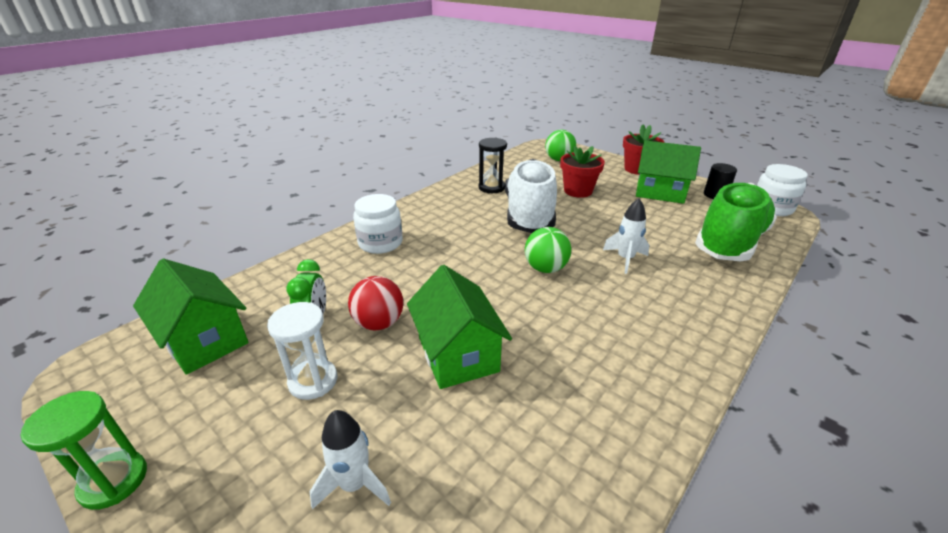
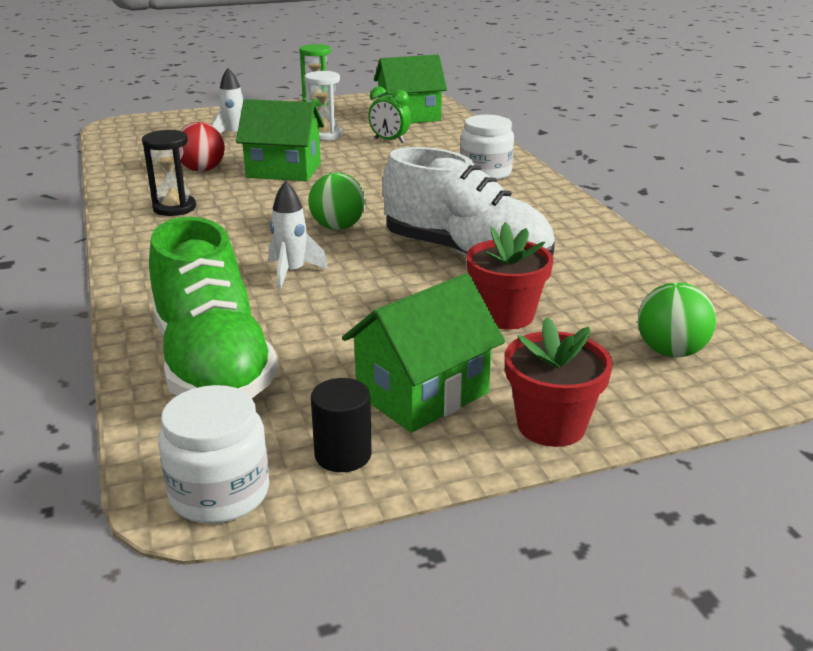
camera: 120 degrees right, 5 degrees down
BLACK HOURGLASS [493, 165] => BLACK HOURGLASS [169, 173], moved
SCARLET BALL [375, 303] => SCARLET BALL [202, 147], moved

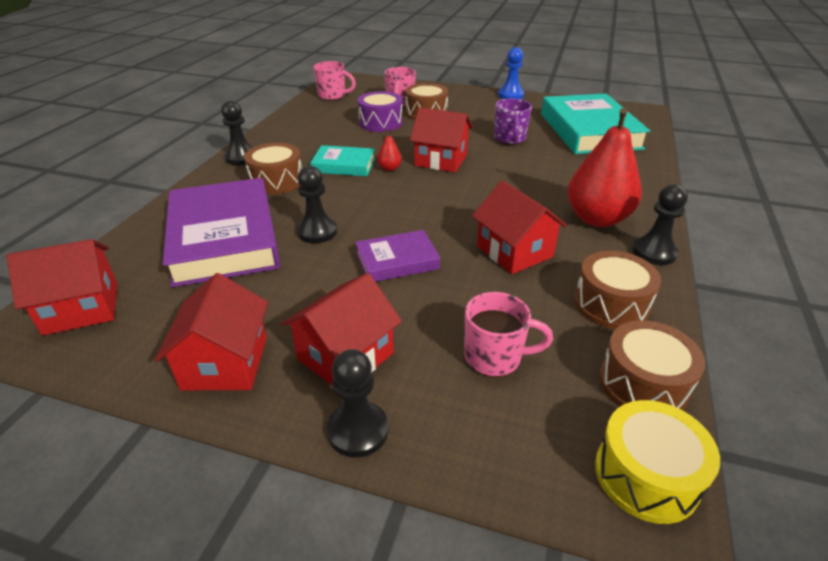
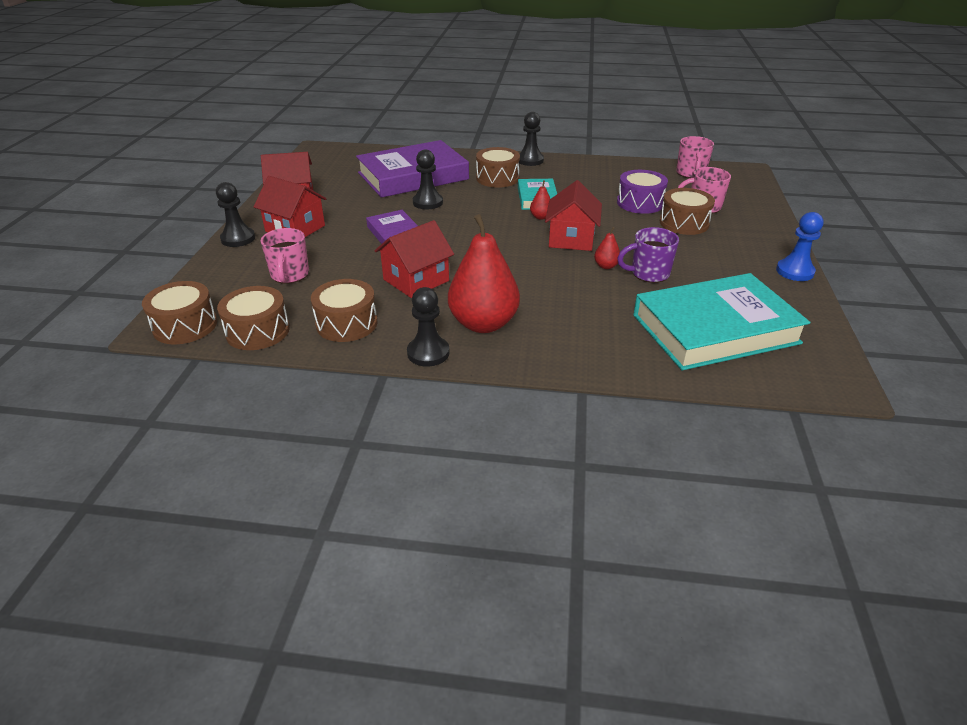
camera: 80 degrees right, 0 degrees up
SCARLET COTTAGE [62, 287] => nothing
GOLDEN SNARE DRUM [657, 462] => BROWN SNARE DRUM [179, 312]
nothing => SCARLET TOY PEAR [607, 248]

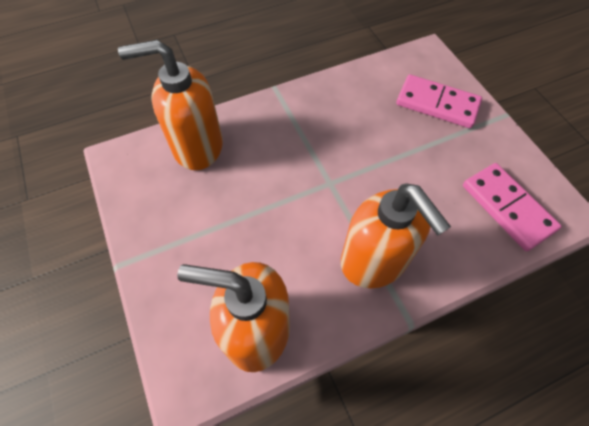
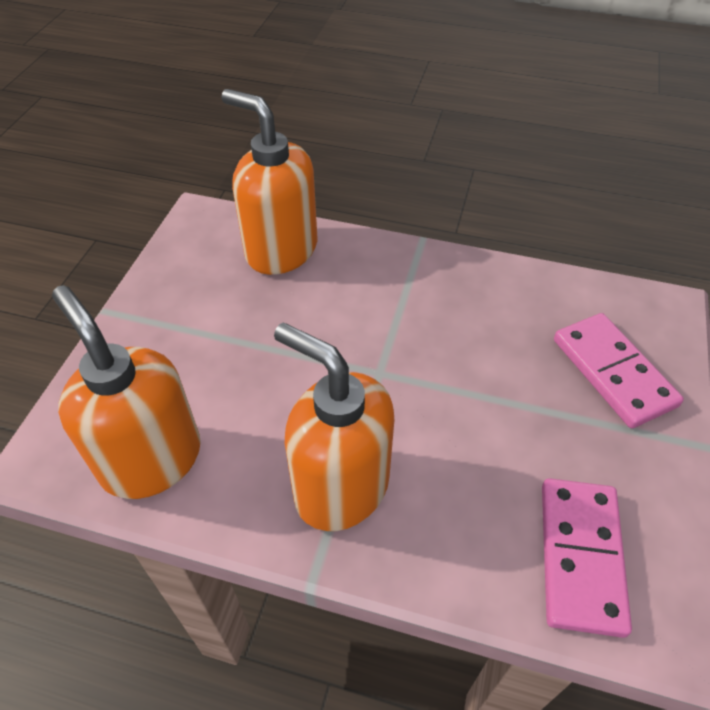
camera: 40 degrees right, 10 degrees down
BRIGHT ORANGE SOAP PUMP [396, 236] => BRIGHT ORANGE SOAP PUMP [334, 426], 120 degrees clockwise

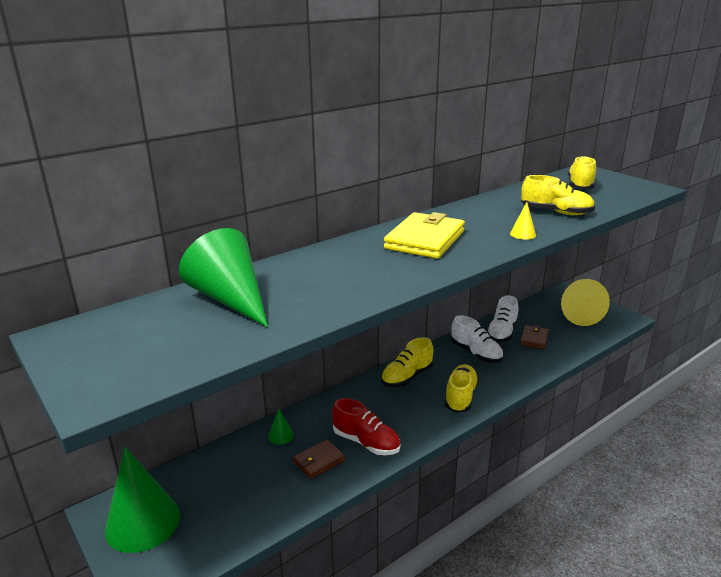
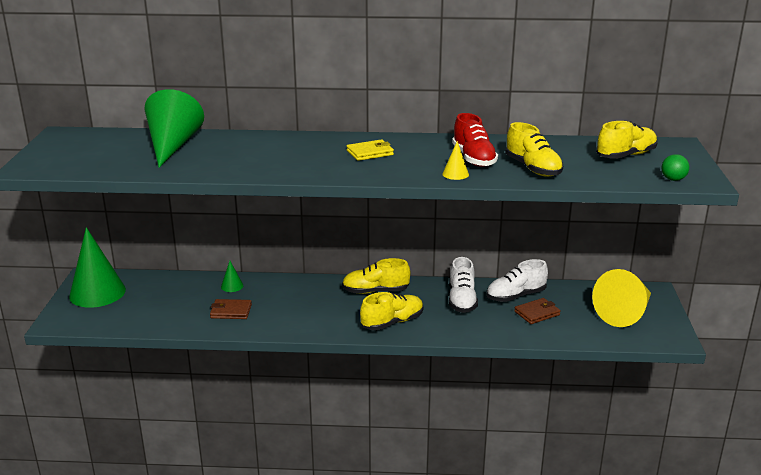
camera: 40 degrees right, 0 degrees up
GOLDEN BILLFOLD [424, 235] => GOLDEN BILLFOLD [370, 150], x0.54
SCARLET LACE-UP SHOE [366, 426] => SCARLET LACE-UP SHOE [475, 140], moved
nothing => EMERALD BALL [675, 167]

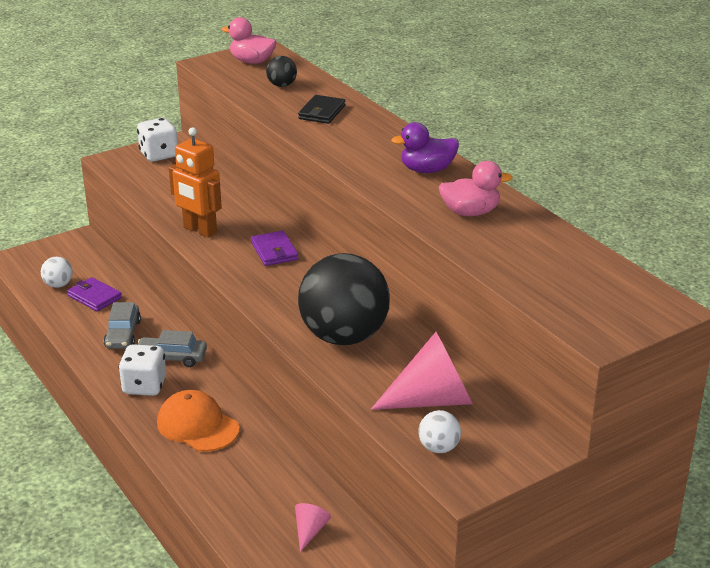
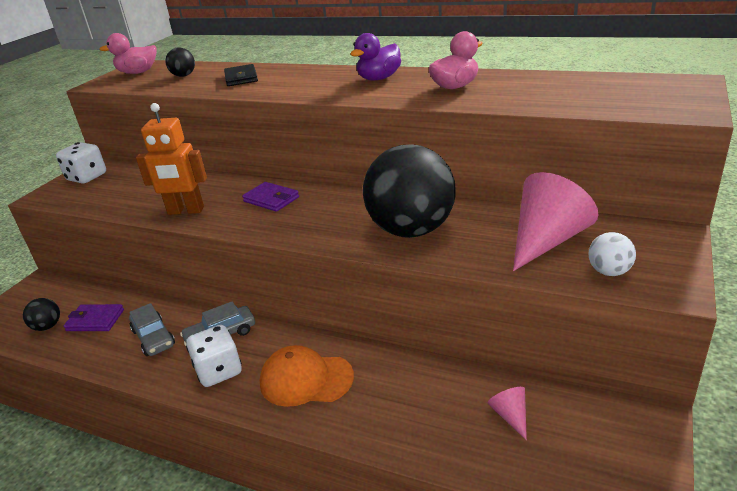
camera: 30 degrees left, 0 degrees up
SNOW-WHITE BALL [57, 272] => BLACK BALL [41, 314]

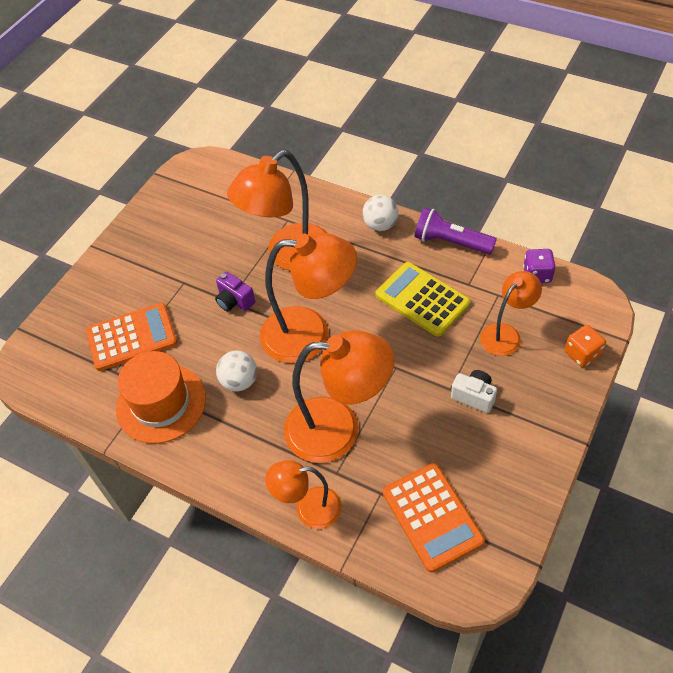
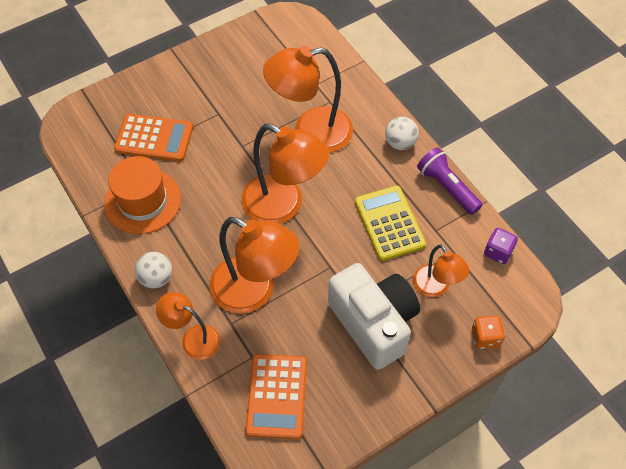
camera: 25 degrees right, 5 degrees up
BRIGHT ORANGE DESK LAMP [511, 313] => BRIGHT ORANGE DESK LAMP [441, 271], 75 degrees clockwise
ROYAL PURPLE COMPACT CAMERA [235, 291] => nothing
SNOW-WHITE BALL [236, 371] => SNOW-WHITE BALL [153, 270], moved
SNOW-WHITE COMPACT CAMERA [474, 391] => SNOW-WHITE COMPACT CAMERA [374, 316], x2.39

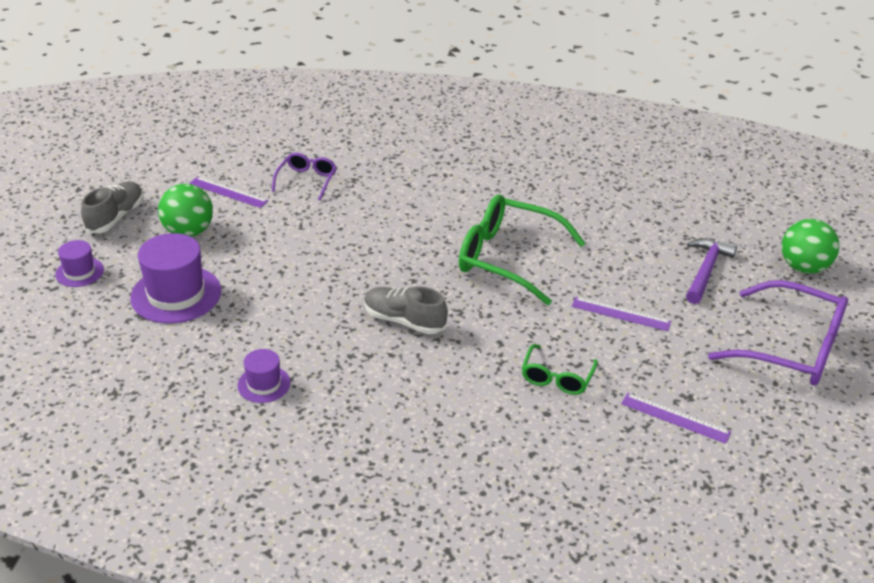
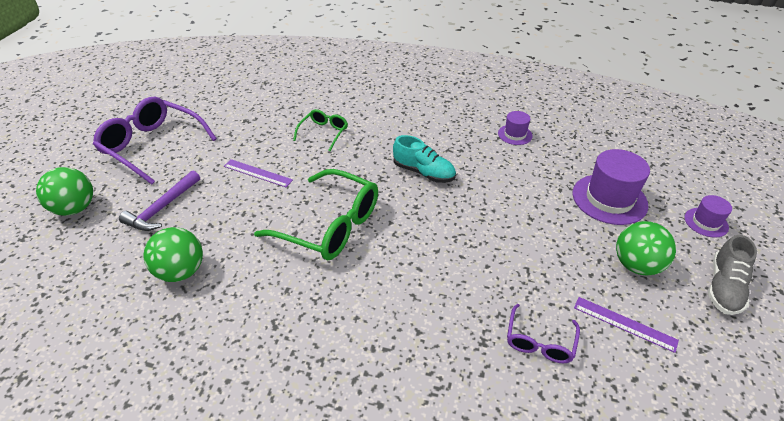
camera: 175 degrees left, 5 degrees up
ASH-GREY LACE-UP SHOE [406, 310] => AQUA LACE-UP SHOE [424, 159]
ROYAL PURPLE MEASURING STICK [676, 418] => nothing
nothing => EMERALD BALL [173, 254]

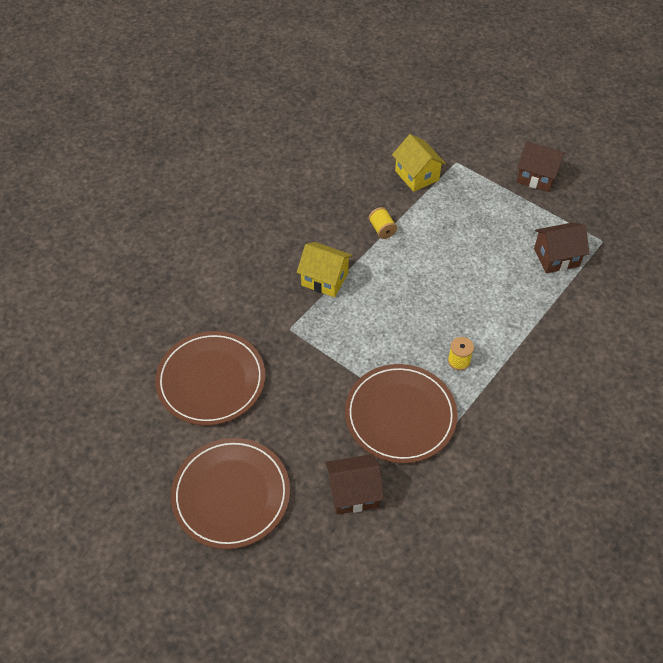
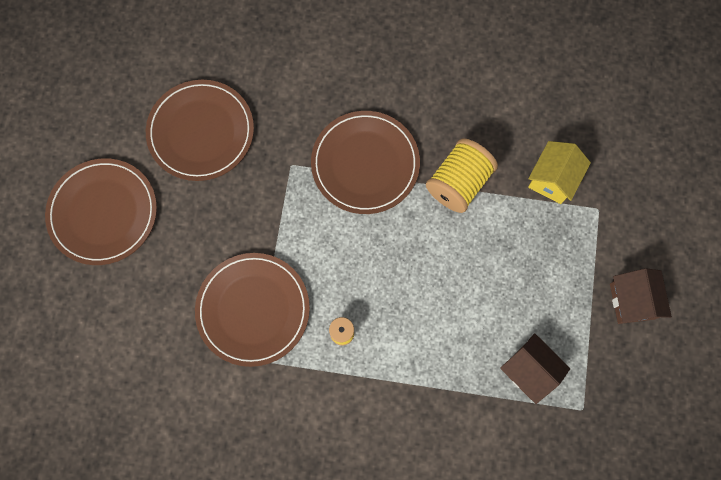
camera: 60 degrees right, 20 degrees up
GOLDEN SPOOL [383, 223] => GOLDEN SPOOL [462, 175], x2.03
GOLDEN COTTAGE [325, 269] => BROWN PLATE [365, 162]
BROWN COTTAGE [354, 484] => nothing

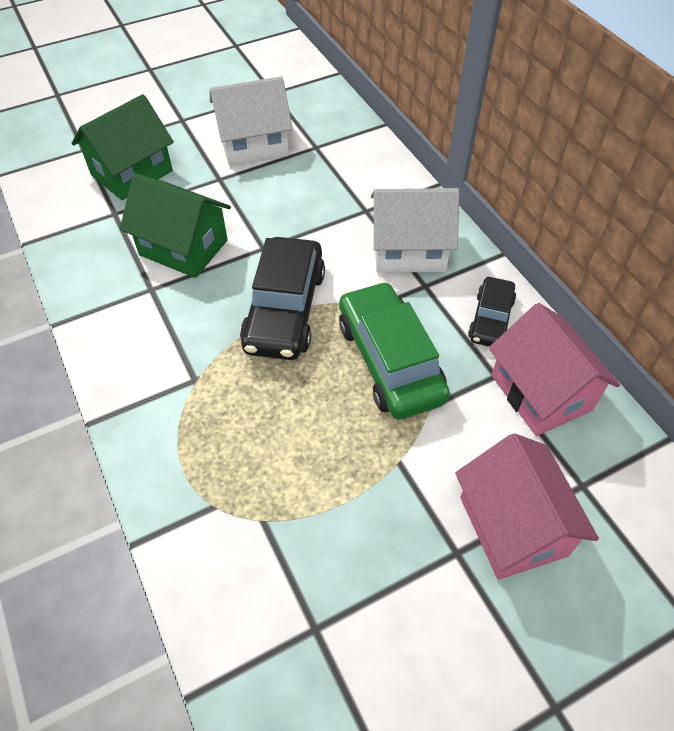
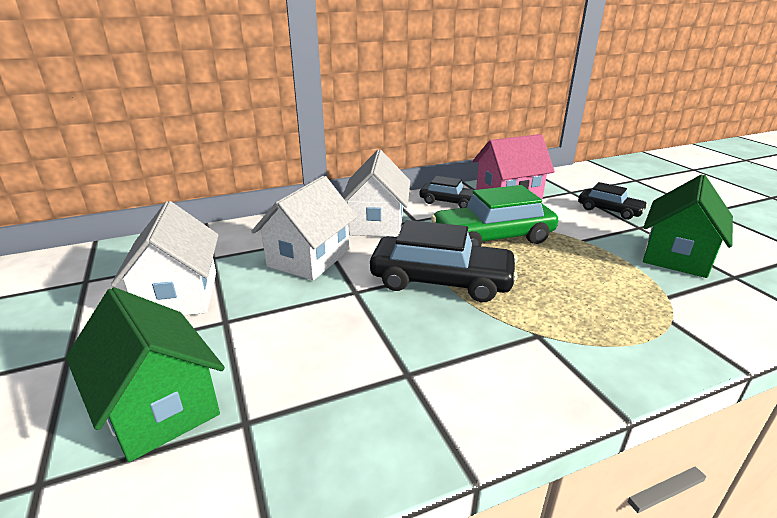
camera: 85 degrees left, 25 degrees down
EMERALD COTTAGE [175, 225] => EMERALD COTTAGE [688, 226], moved
ROSE-PINK COTTAGE [527, 506] => BLACK TOY CAR [613, 201]
nothing => SNOW-WHITE COTTAGE [304, 228]

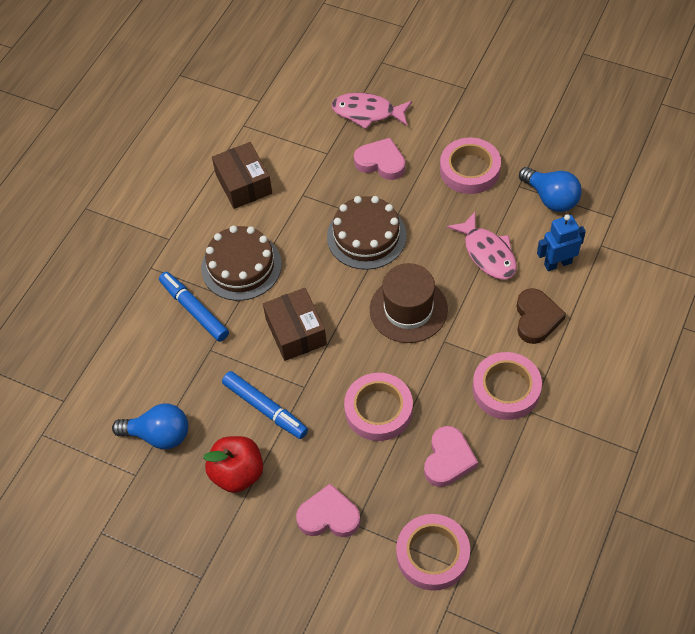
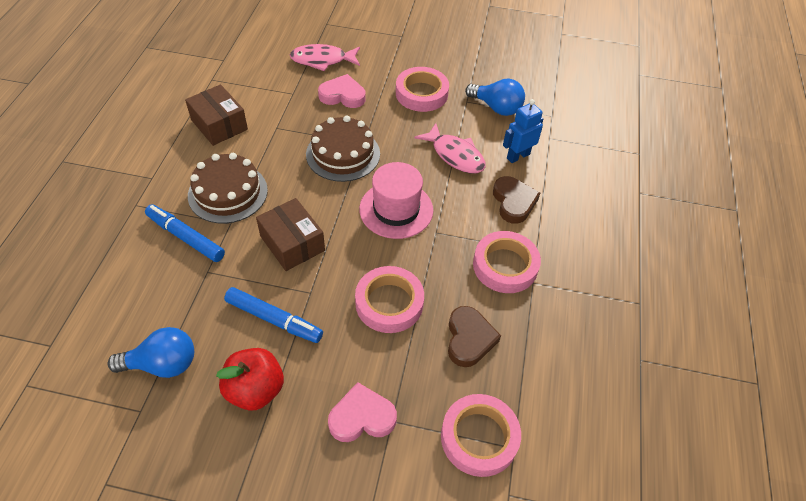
camera: 20 degrees left, 5 degrees down
BROWN HAT [409, 303] => ROSE-PINK HAT [396, 200]
ROSE-PINK HEART SHAPE [451, 456] => BROWN HEART SHAPE [474, 336]

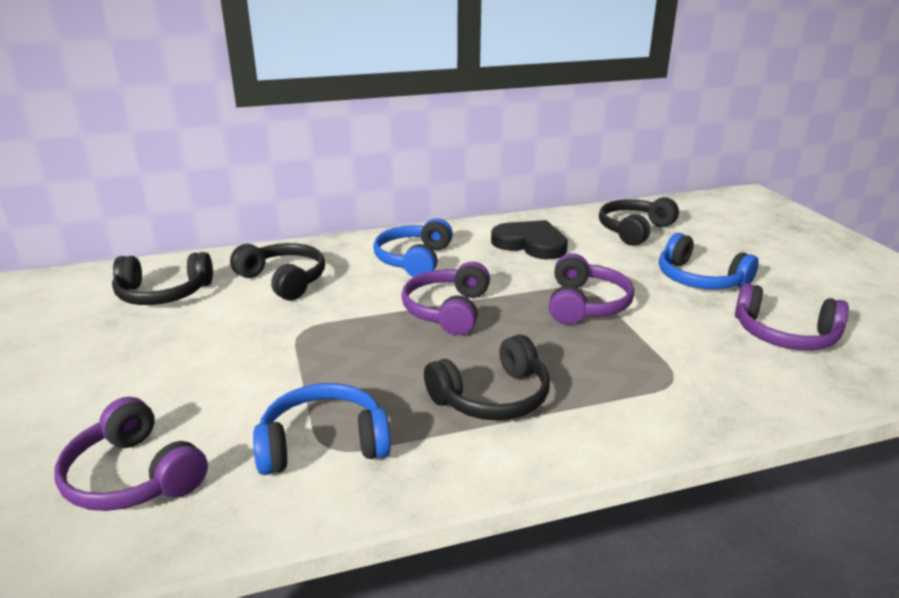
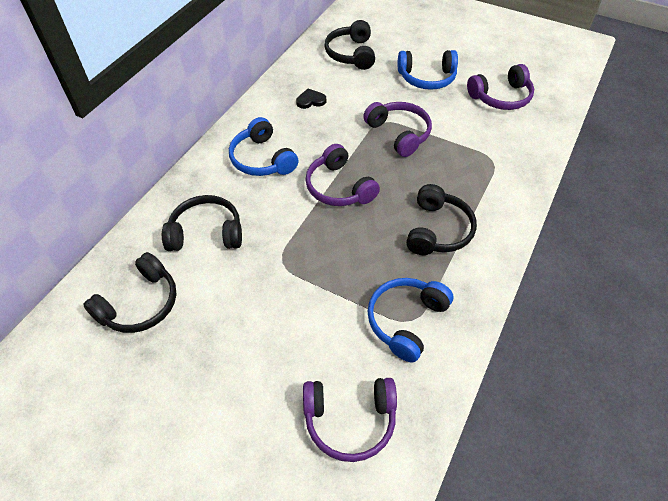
camera: 45 degrees left, 25 degrees up
BLACK HEART SHAPE [529, 239] => BLACK HEART SHAPE [311, 99], x0.50

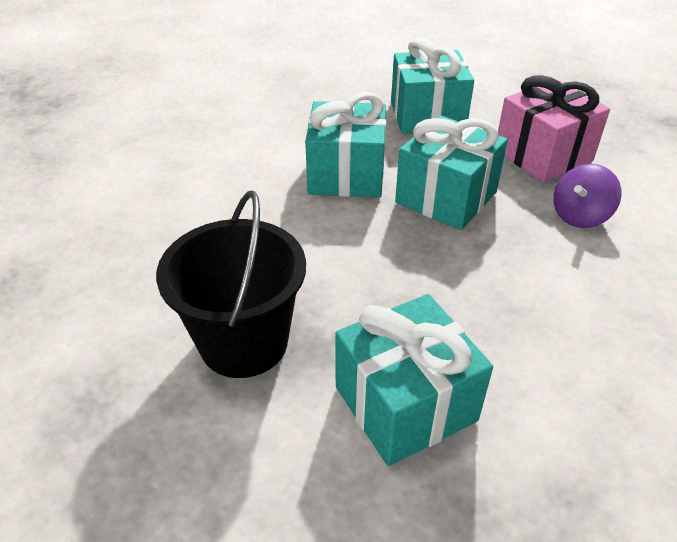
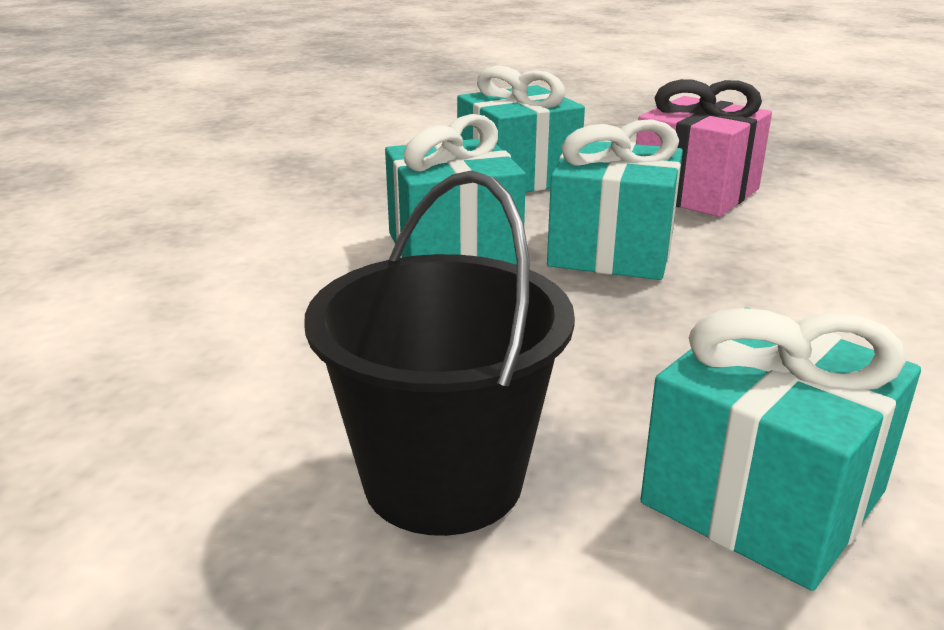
camera: 20 degrees left, 15 degrees down
ROYAL PURPLE TOY TOP [588, 196] => nothing

